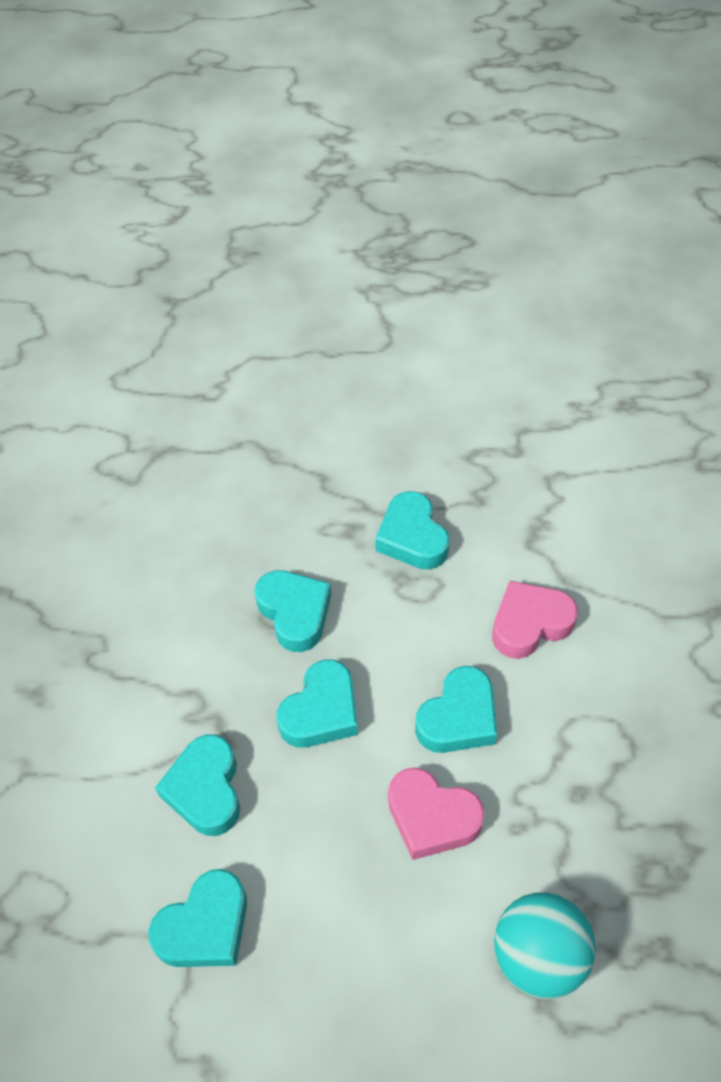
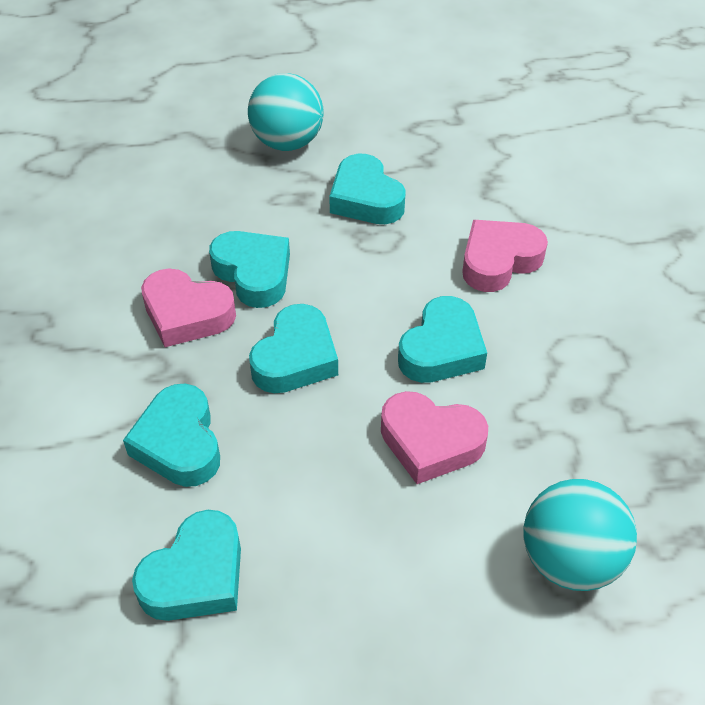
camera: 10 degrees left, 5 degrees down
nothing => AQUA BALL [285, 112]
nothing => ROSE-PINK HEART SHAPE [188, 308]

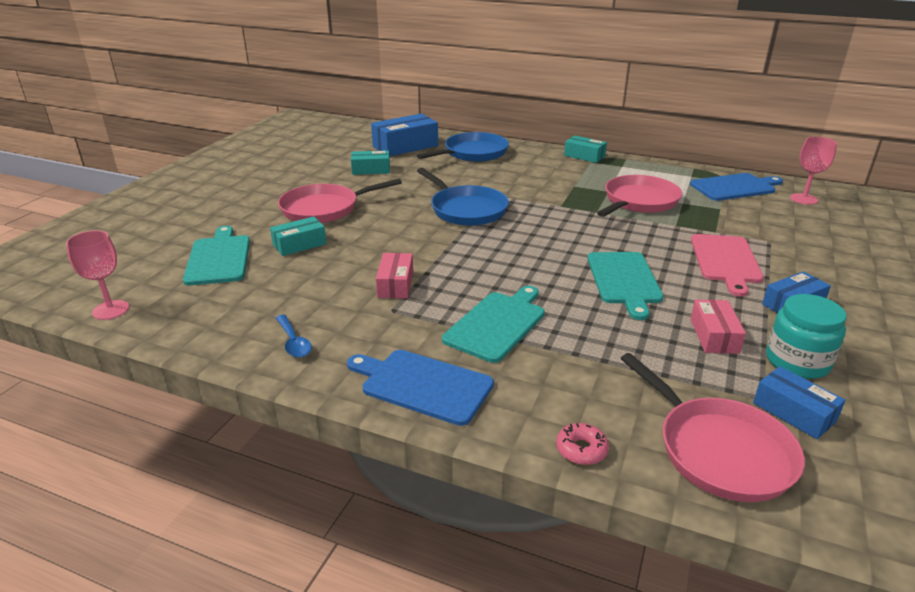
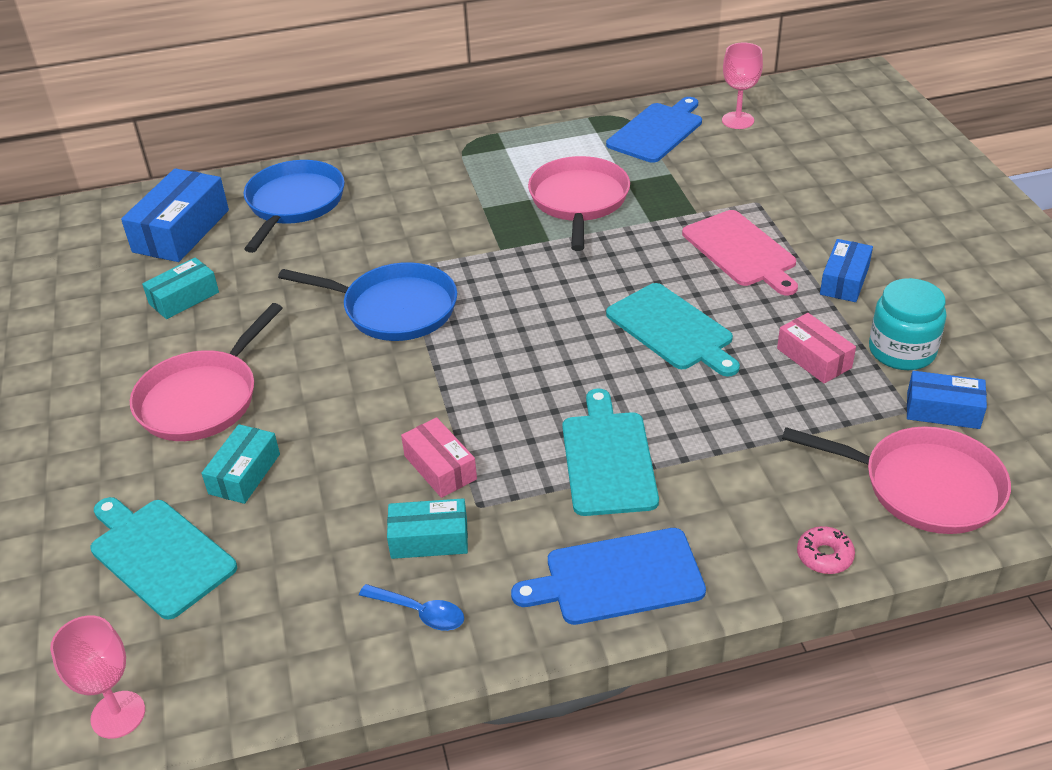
camera: 35 degrees left, 10 degrees up
AQUA PARCEL [585, 149] => AQUA PARCEL [427, 528], moved

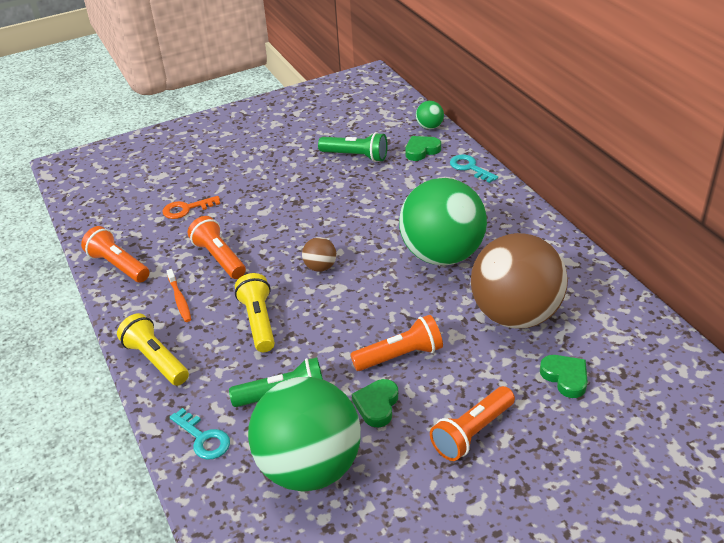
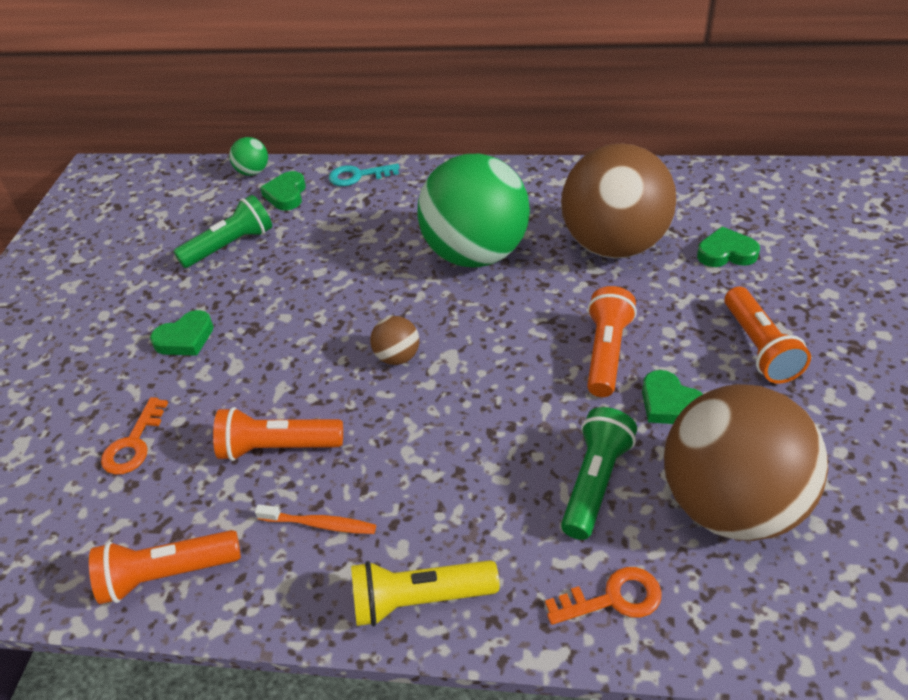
camera: 55 degrees left, 5 degrees up
GOLDEN FLASHLIGHT [255, 312] => nothing
EMERALD BALL [304, 434] => BROWN BALL [746, 462]
AQUA DOOR KEY [200, 433] => BRIGHT ORANGE DOOR KEY [603, 596]
nothing => EMERALD HEART SHAPE [182, 333]

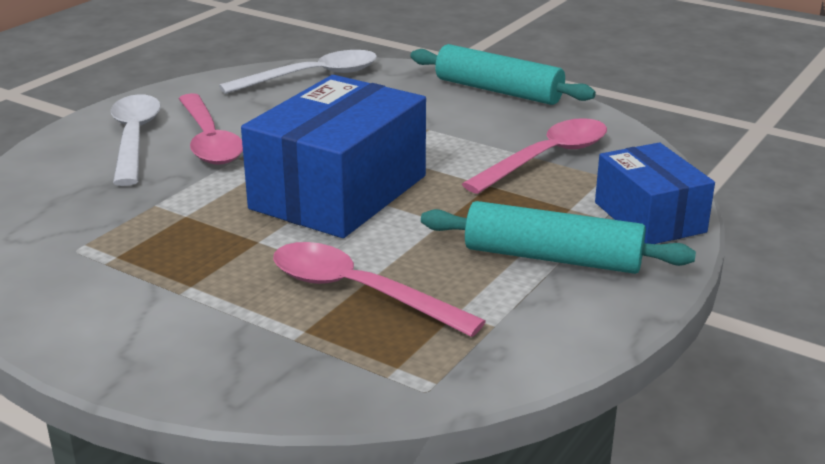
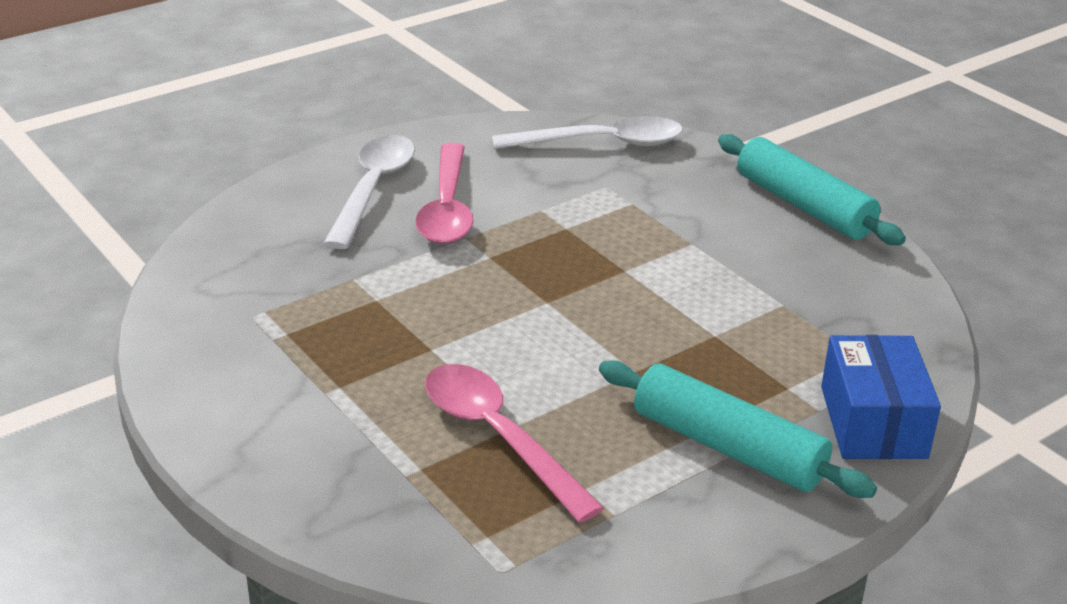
camera: 20 degrees right, 5 degrees up
COBALT PARCEL [333, 156] => nothing
ROSE-PINK TABLESPOON [534, 156] => nothing

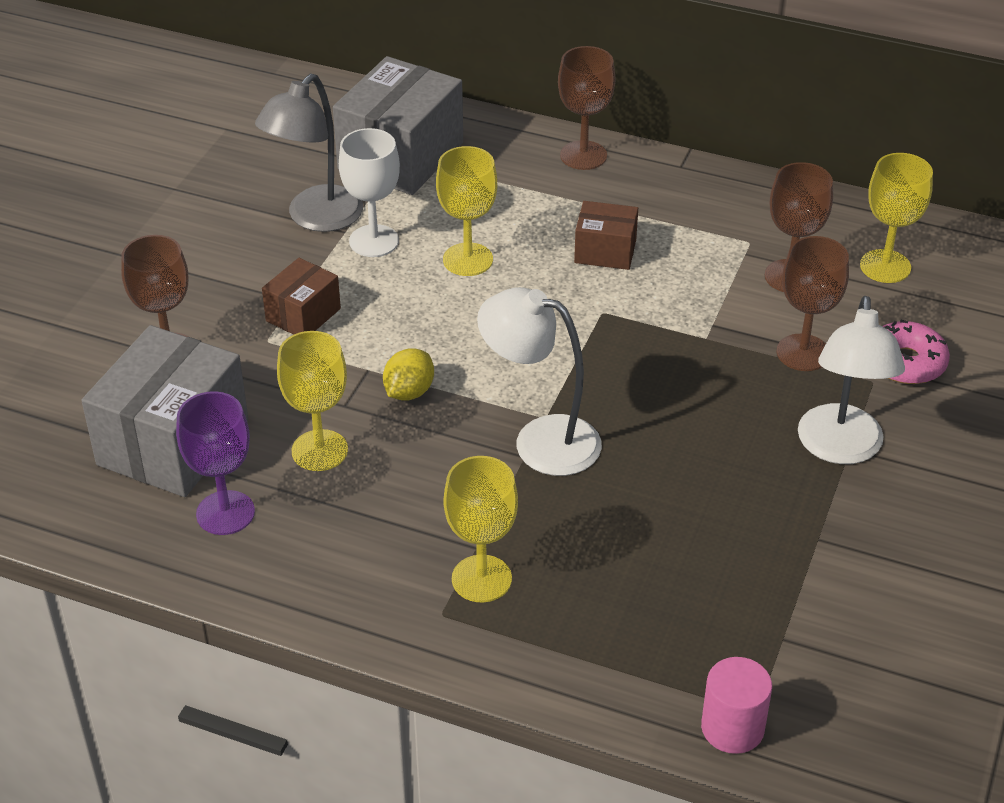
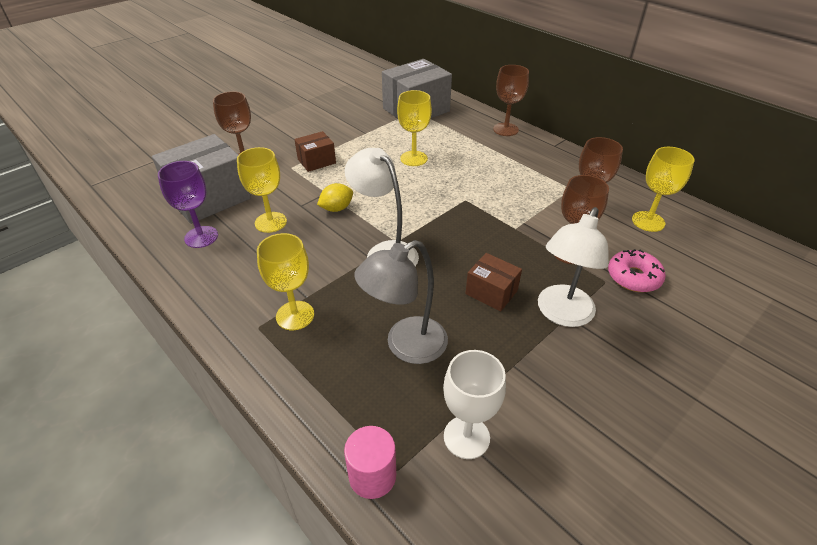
camera: 25 degrees right, 0 degrees up
ASH-GREY DESK LAMP [309, 153] => ASH-GREY DESK LAMP [401, 302], moved
SNOW-WHITE GOBLET [369, 192] => SNOW-WHITE GOBLET [474, 404], moved
BROWN PARCEL [606, 235] => BROWN PARCEL [493, 282], moved

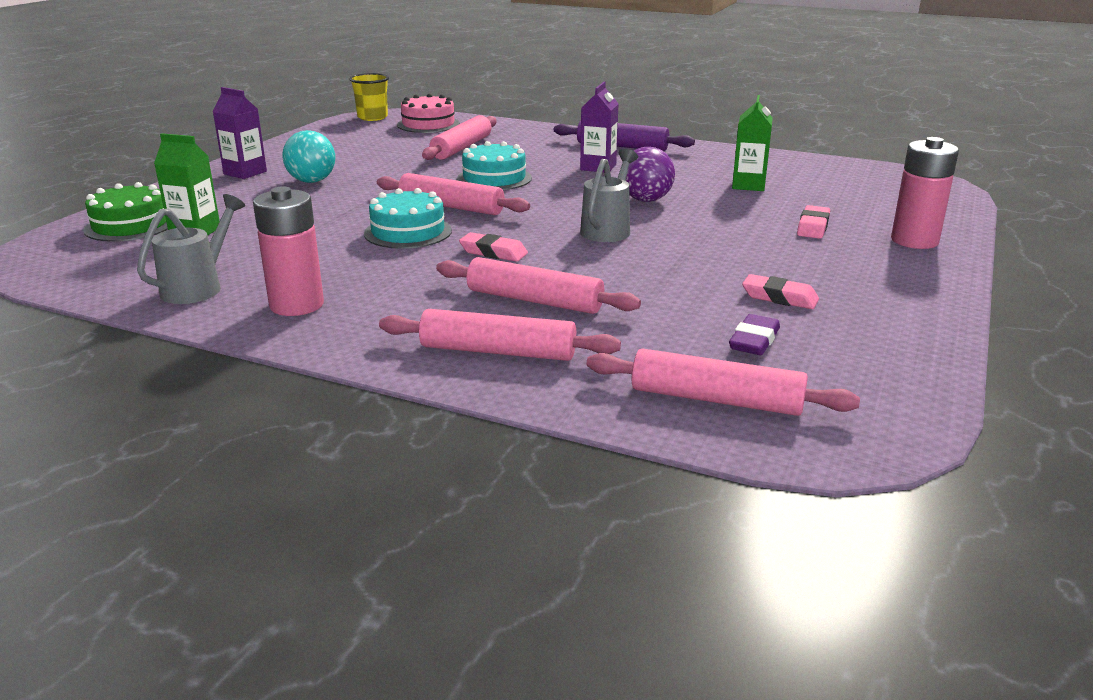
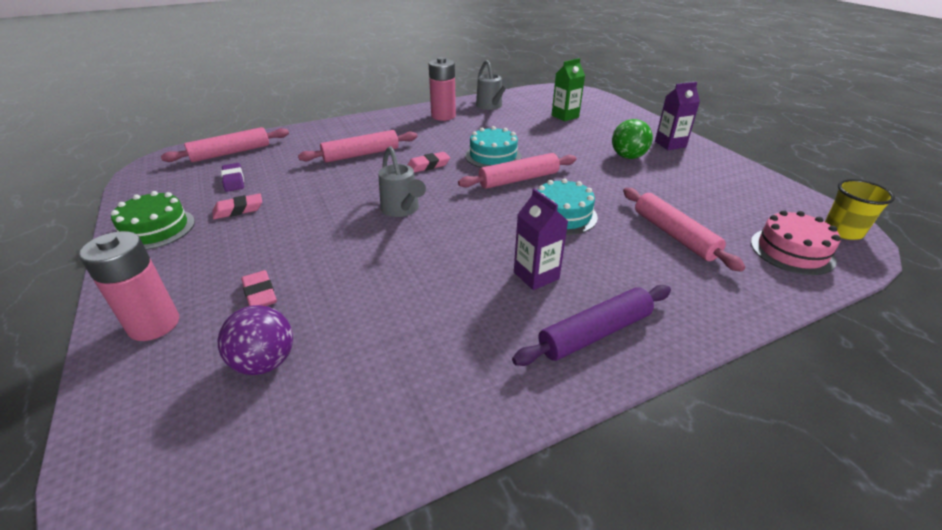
camera: 130 degrees right, 10 degrees up
EMERALD MILK CARTON [752, 143] => nothing
AQUA BALL [309, 156] => EMERALD BALL [632, 139]
ROYAL PURPLE BALL [650, 174] => ROYAL PURPLE BALL [255, 340], moved
EMERALD GATEAU [125, 212] => EMERALD GATEAU [153, 220], moved
ROSE-PINK PASTRY ROLLER [500, 335] => nothing

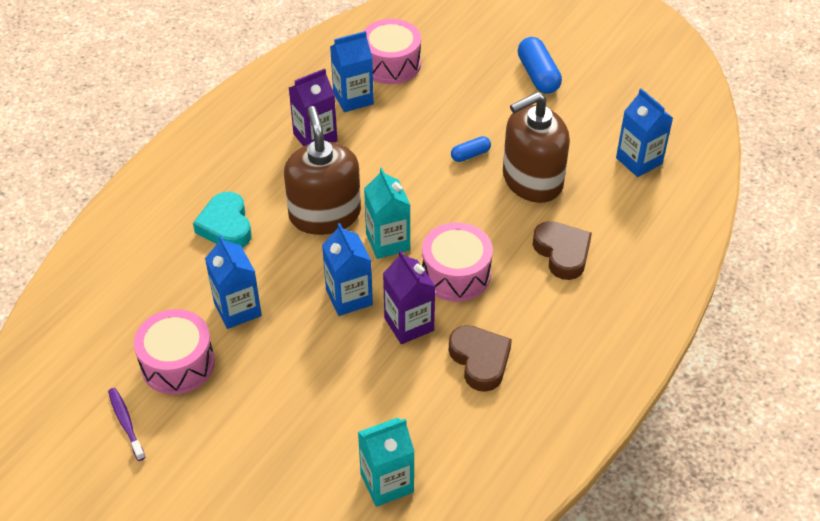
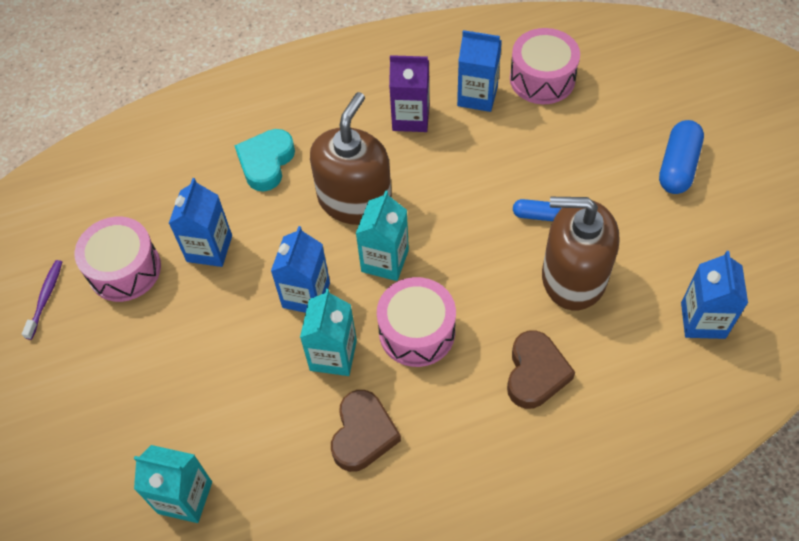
camera: 40 degrees right, 10 degrees up
ROYAL PURPLE MILK CARTON [409, 297] => AQUA MILK CARTON [328, 332]

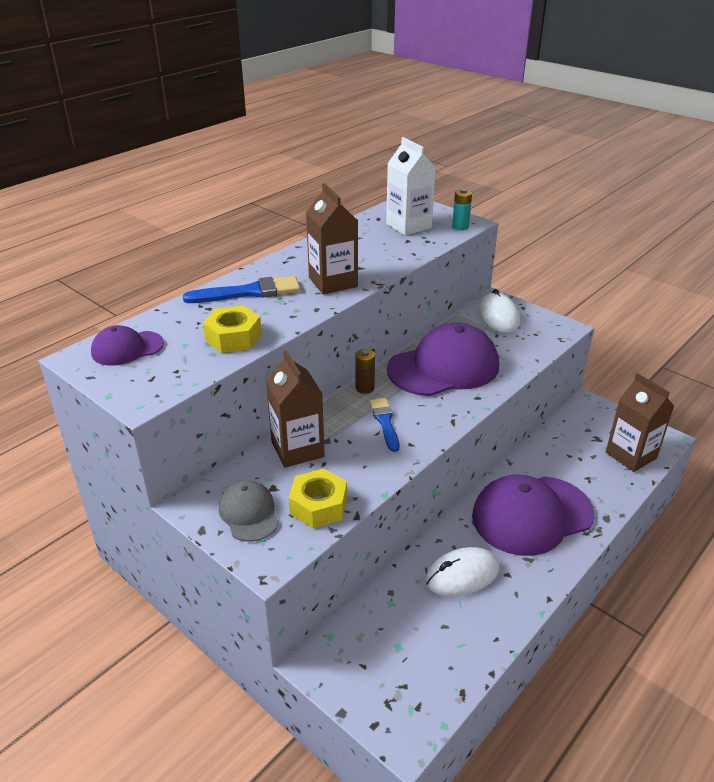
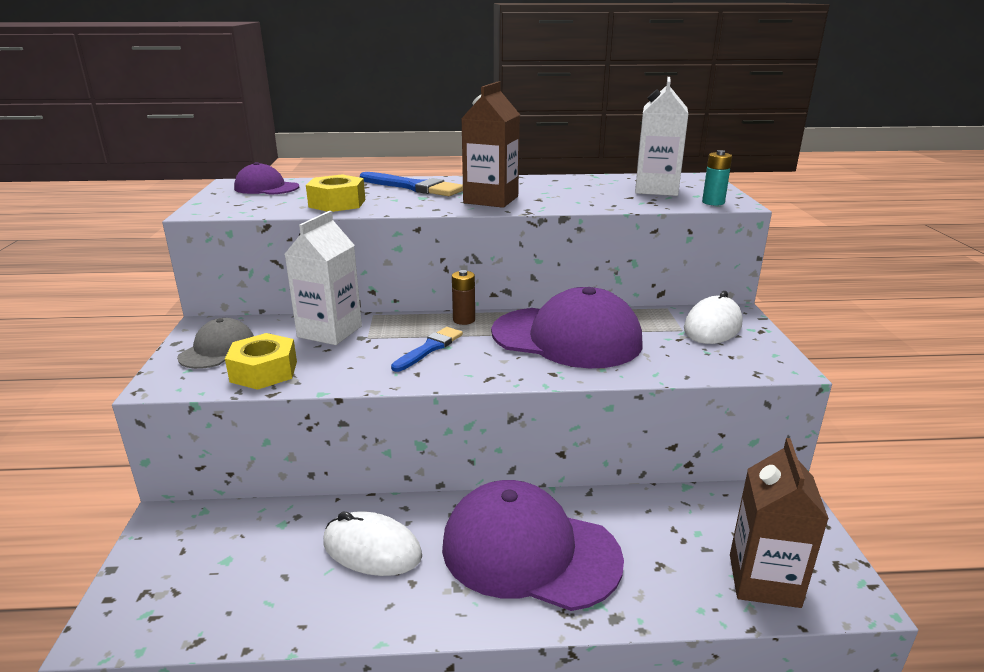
camera: 45 degrees right, 10 degrees down
BROWN MILK CARTON [295, 409] => SNOW-WHITE MILK CARTON [323, 278]

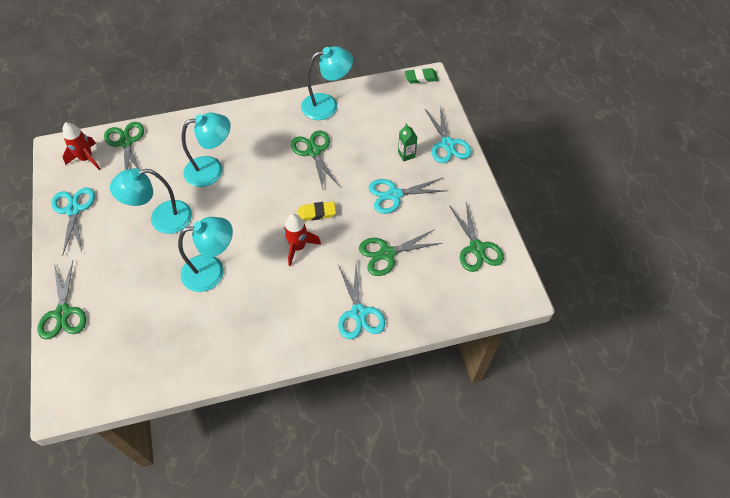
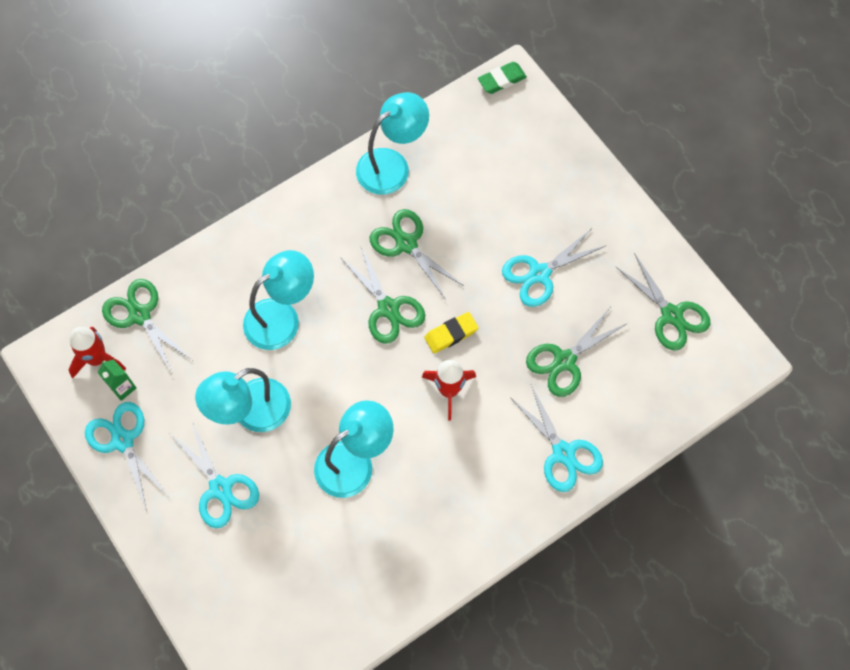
camera: 20 degrees left, 10 degrees up
AQUA SHEARS [448, 134] => AQUA SHEARS [215, 473], moved
EMERALD MILK CARTON [408, 143] => EMERALD MILK CARTON [117, 380], moved
EMERALD SHEARS [62, 300] => EMERALD SHEARS [382, 295], moved

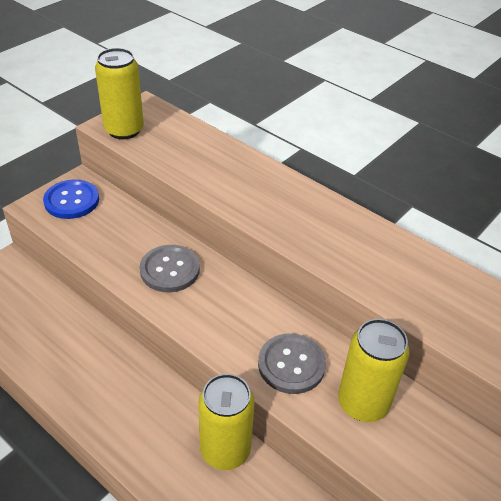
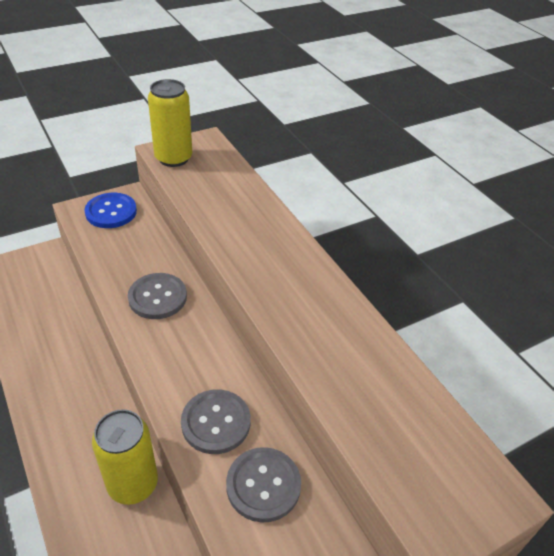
camera: 20 degrees right, 0 degrees up
GOLDEN CAN [373, 370] => ASH-GREY SHIRT BUTTON [263, 485]

